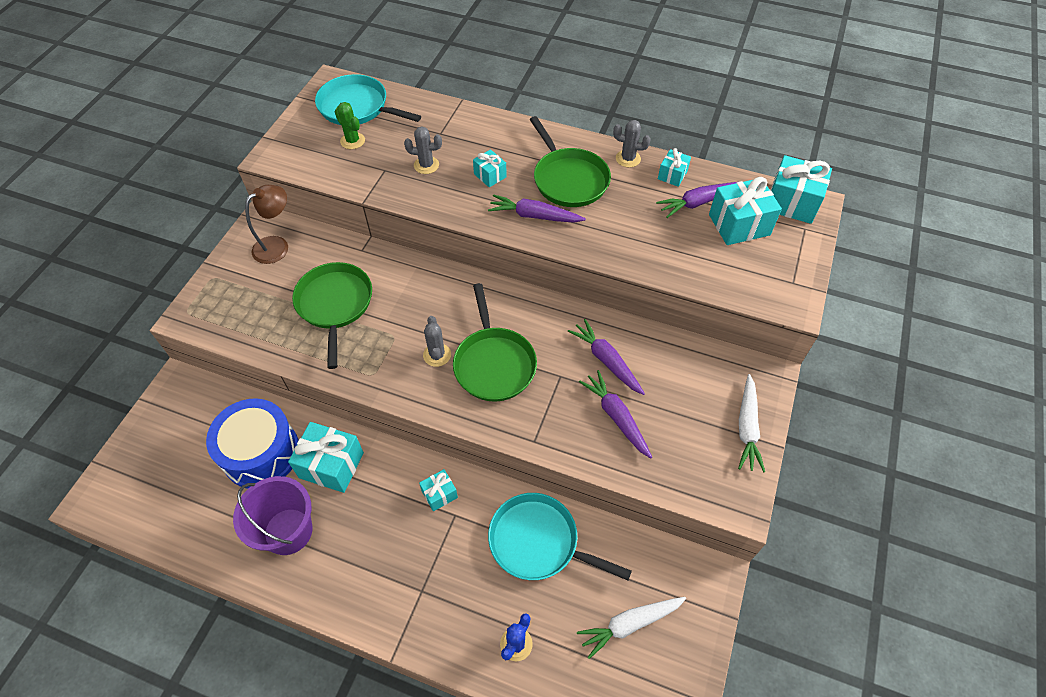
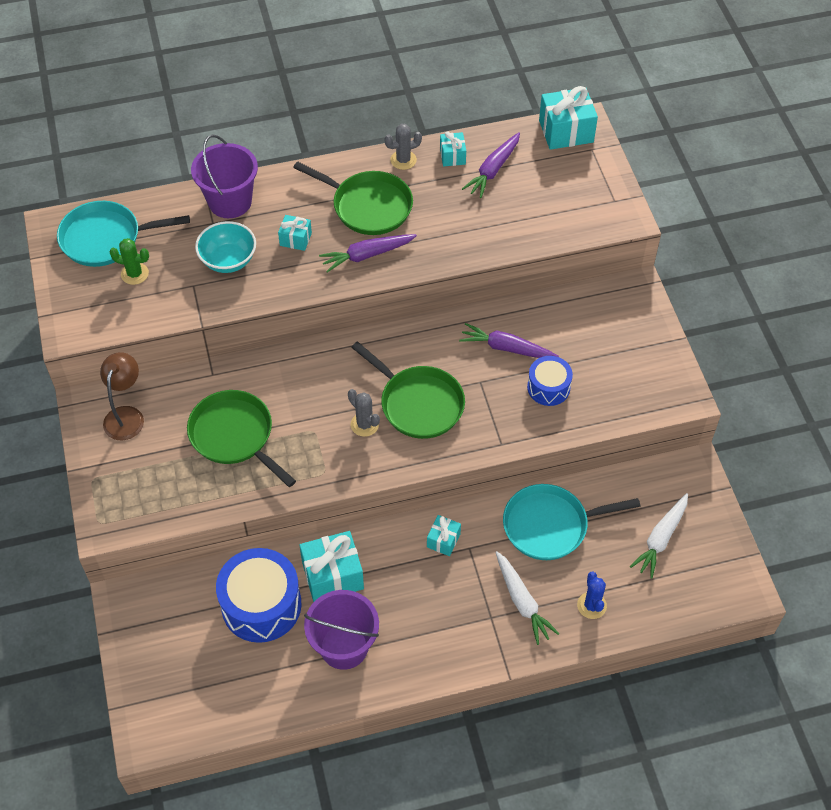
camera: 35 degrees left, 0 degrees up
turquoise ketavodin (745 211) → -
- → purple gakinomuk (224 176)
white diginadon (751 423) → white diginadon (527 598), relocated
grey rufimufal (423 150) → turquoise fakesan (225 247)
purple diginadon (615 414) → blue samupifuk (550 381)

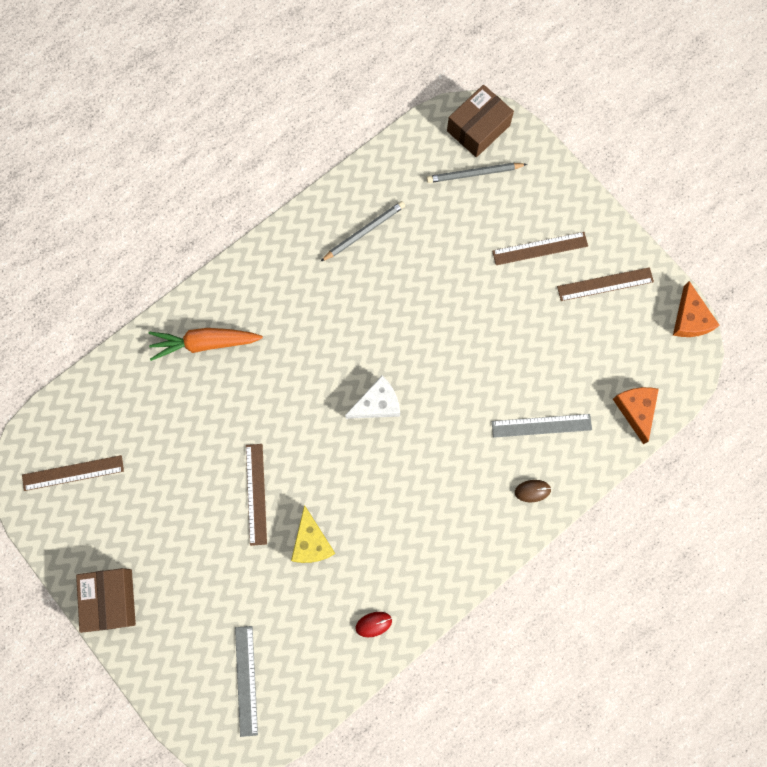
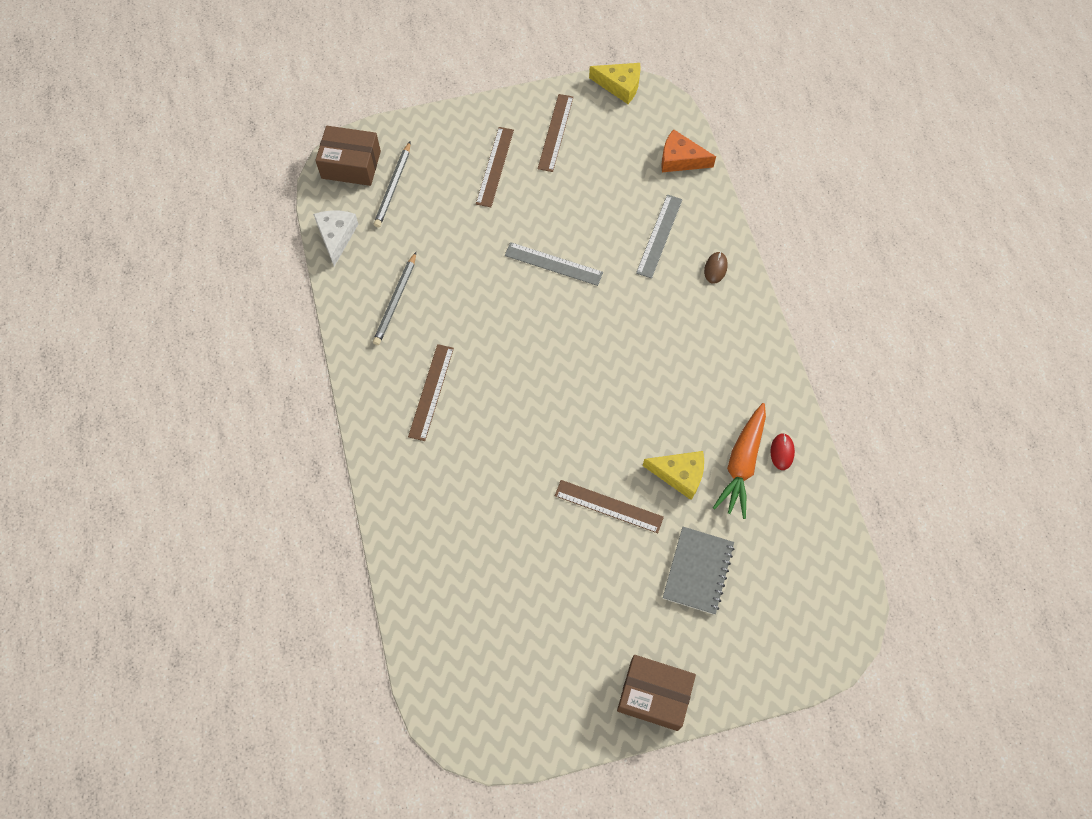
camera: 65 degrees left, 10 degrees down
- → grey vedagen (699 571)
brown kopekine (73 473) → brown kopekine (431 392), relocated
orange diginadon (206 344) → orange diginadon (739 461), relocated
grey kopekine (246 681) → grey kopekine (554 264), relocated
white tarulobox (372 397) → white tarulobox (335 238), relocated
orange tarulobox (696 309) → yellow tarulobox (615 83)
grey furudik (362 231) → grey furudik (394 298), 150 degrees counterclockwise
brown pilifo (480 121) → brown pilifo (348 156), 60 degrees counterclockwise

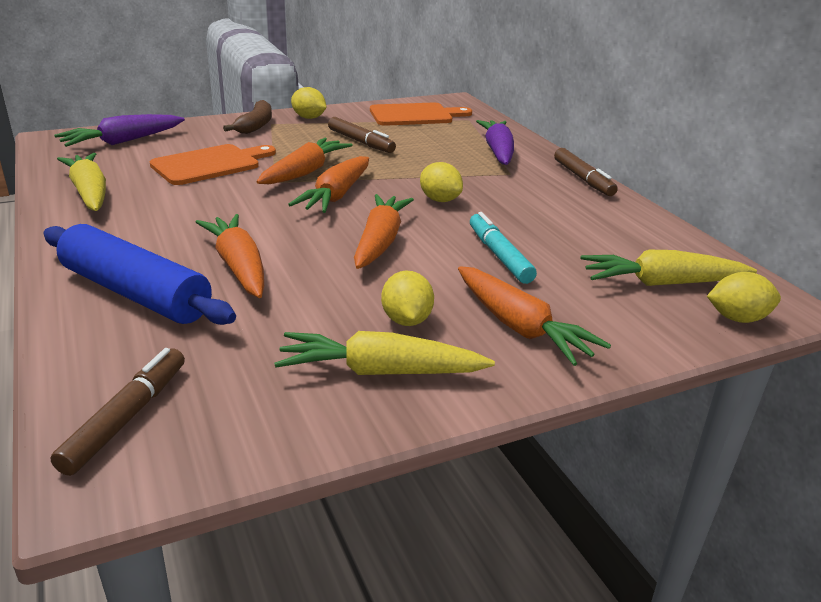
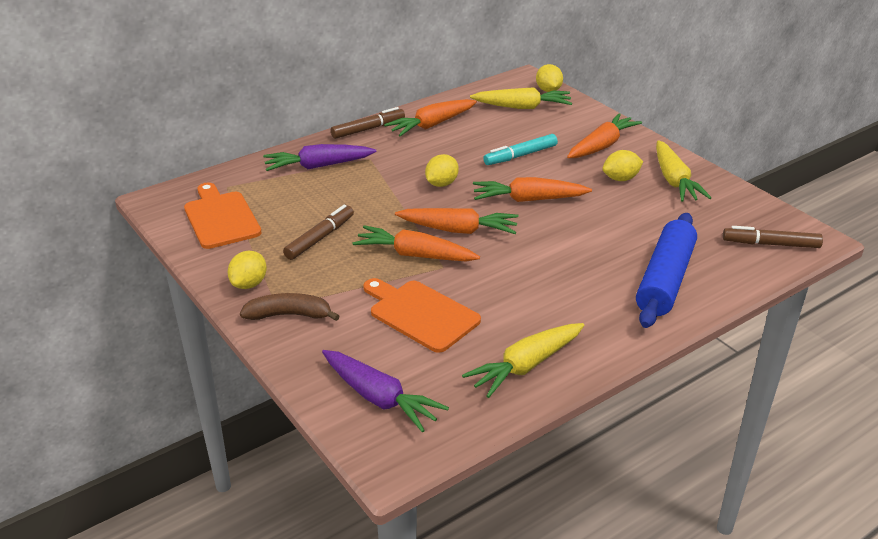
camera: 100 degrees left, 5 degrees up
orange diginadon (230 256) → orange diginadon (430 117), relocated
yellow diginadon (669 268) → yellow diginadon (521 98), 75 degrees counterclockwise

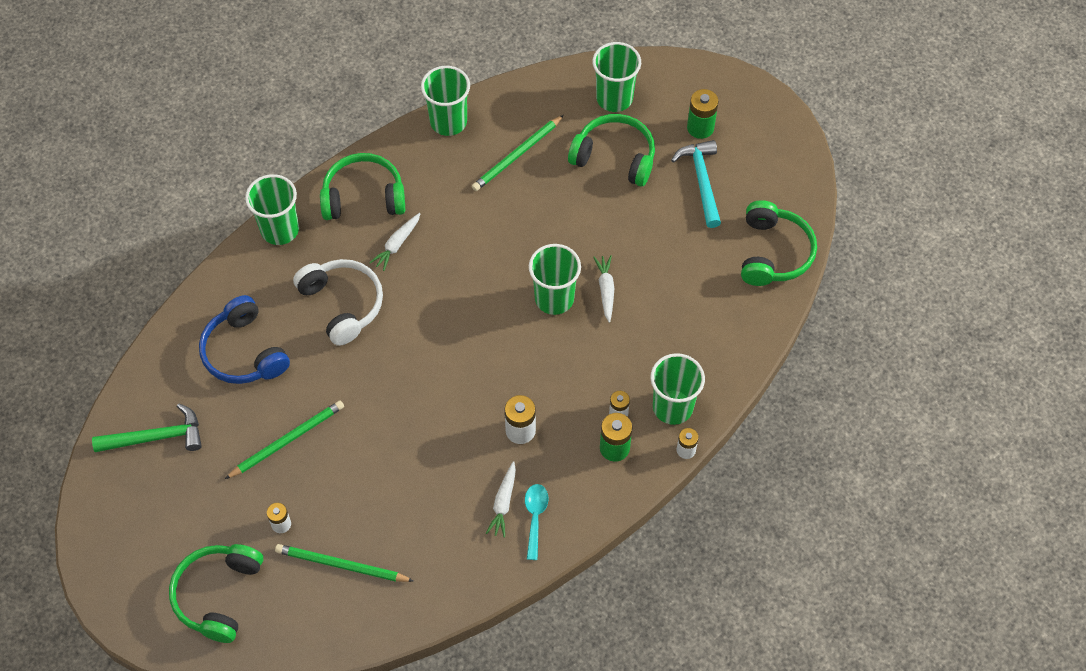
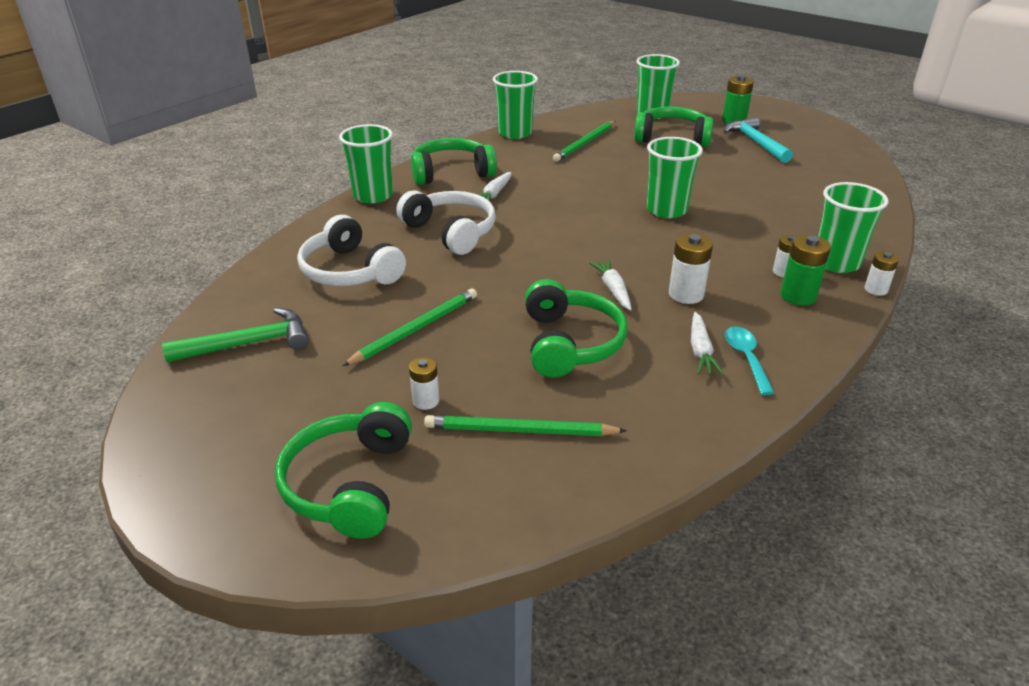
camera: 10 degrees left, 25 degrees down
white diginadon (604 289) → white diginadon (610 285), relocated
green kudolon (779 243) → green kudolon (576 328), relocated
blue kudolon (244 339) → white kudolon (351 250)

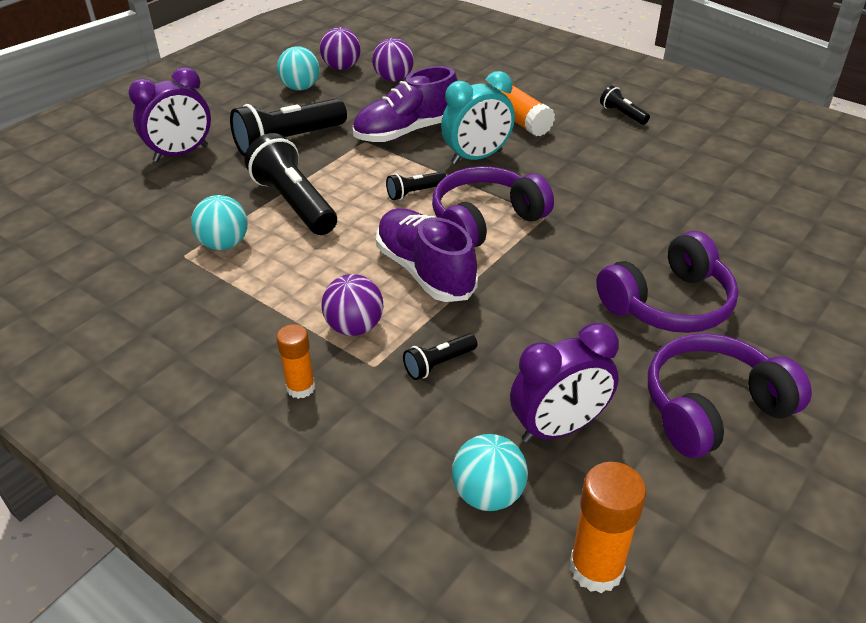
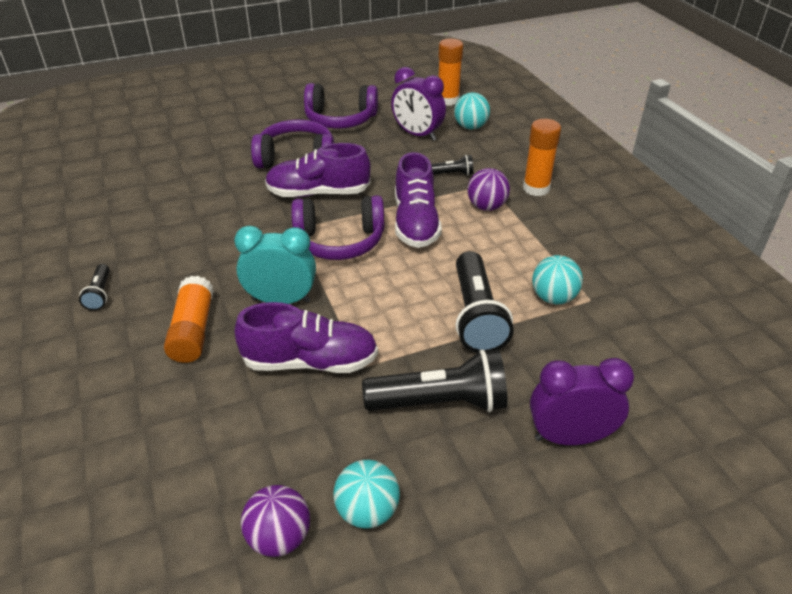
camera: 150 degrees left, 0 degrees up
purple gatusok (393 60) → -
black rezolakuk (416 186) → -
- → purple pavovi (318 170)
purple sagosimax (564 383) → purple sagosimax (418 104), 150 degrees counterclockwise
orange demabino (295 361) → orange demabino (542 157), x1.53

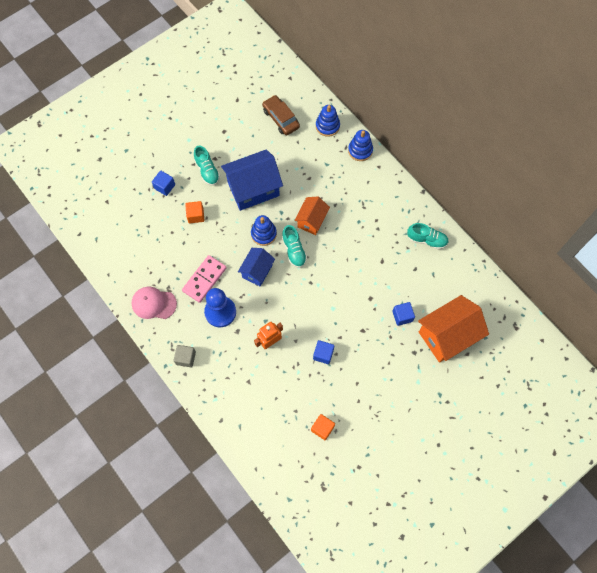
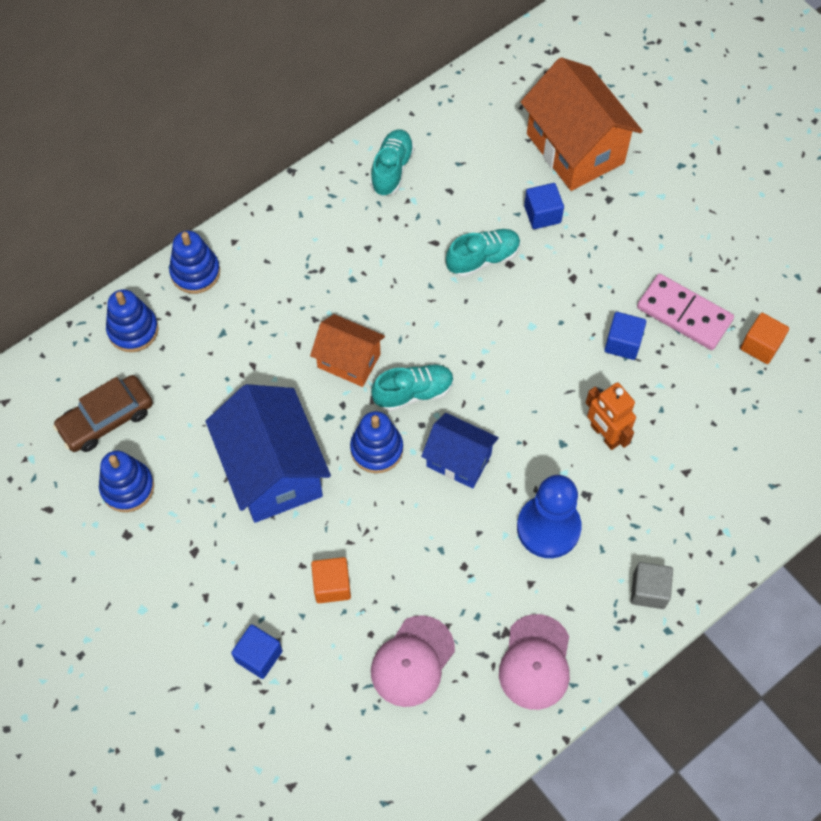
camera: 90 degrees left, 5 degrees down
- → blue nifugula (126 481)
- → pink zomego (413 661)
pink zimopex (204 279) → pink zimopex (685 312), relocated
turquoise pavovi (207 165) → turquoise pavovi (483 253), relocated

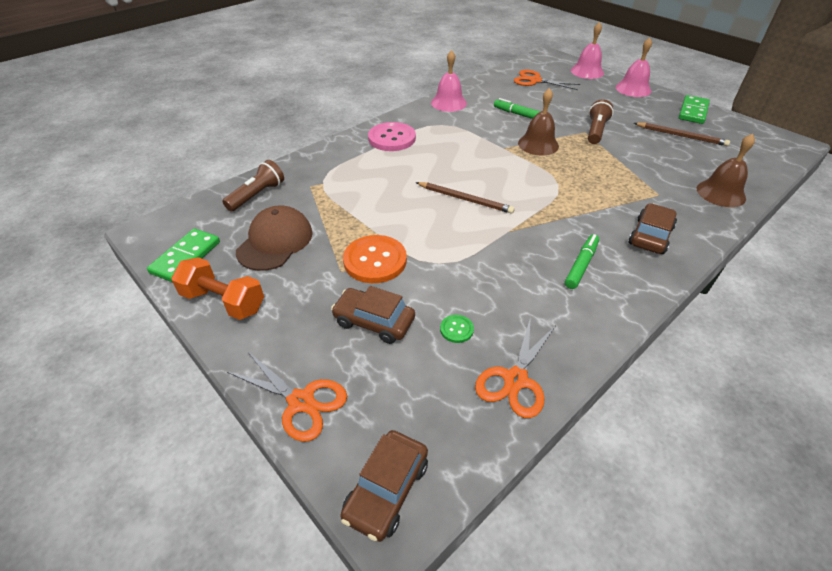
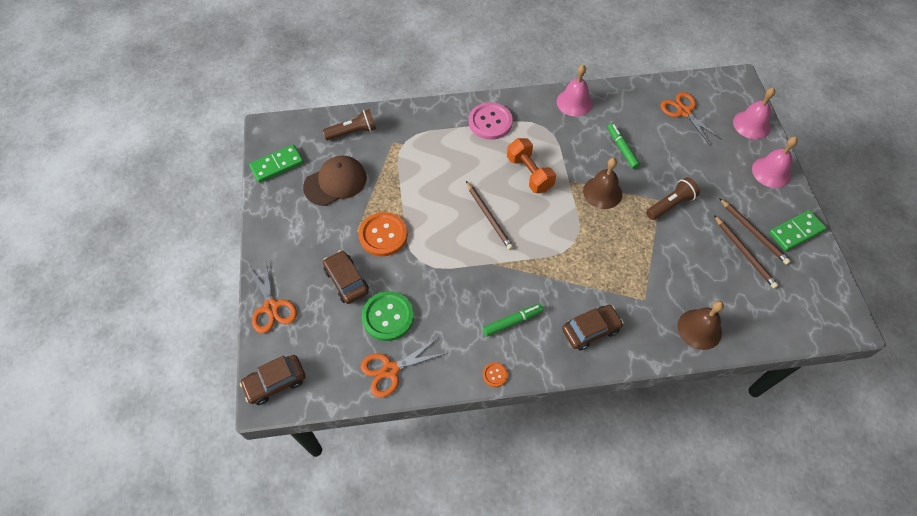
camera: 35 degrees right, 15 degrees up
- → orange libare (495 374)
- → brown furudik (755 231)
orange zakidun (217 288) → orange zakidun (531 165), relocated
green libare (457 329) → green libare (388 316), x2.15

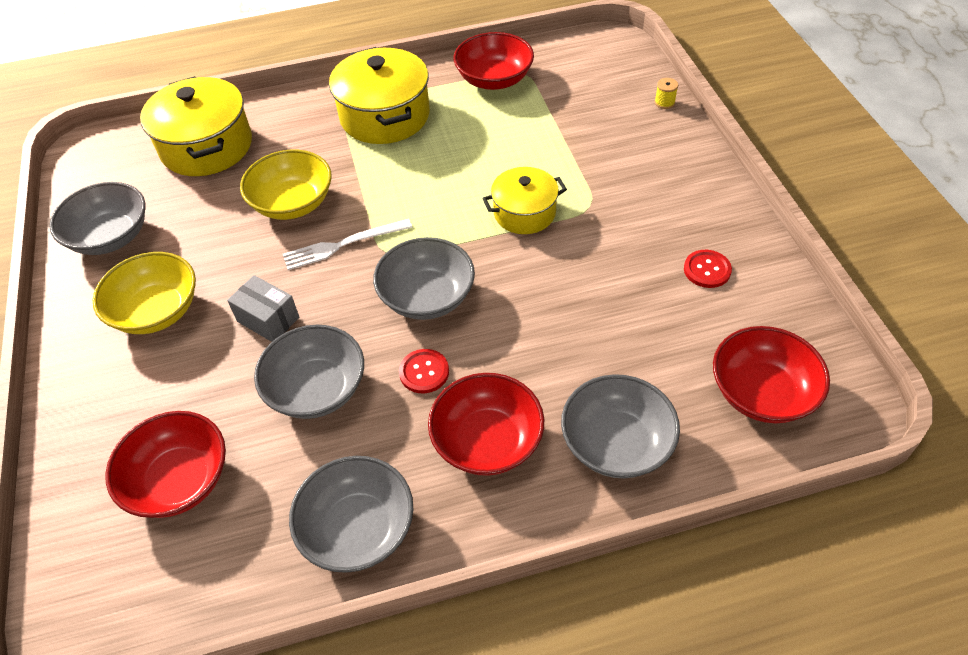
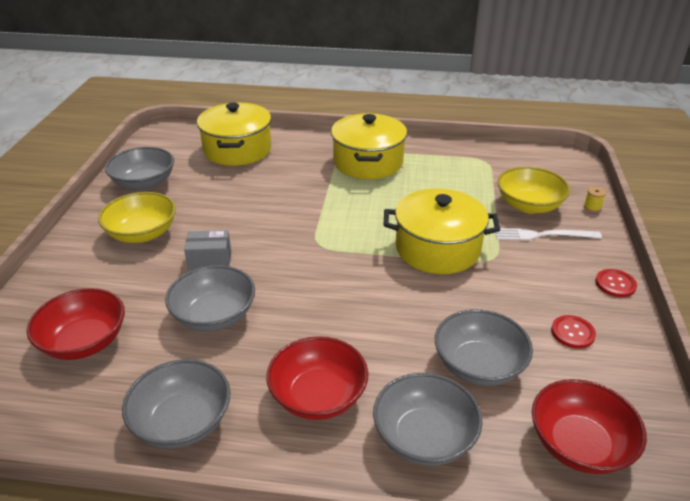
camera: 20 degrees right, 15 degrees down
red fakesan (494 61) → -
yellow fakesan (286 185) → yellow fakesan (533 190), relocated
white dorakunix (348 244) → white dorakunix (548 234), relocated
grey fakesan (424 278) → grey fakesan (484 347), relocated
red libare (424 371) → red libare (616 283), relocated
grey pilifo (263 308) → grey pilifo (207 250), 60 degrees counterclockwise
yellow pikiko (524 200) → yellow pikiko (442 231), x1.63

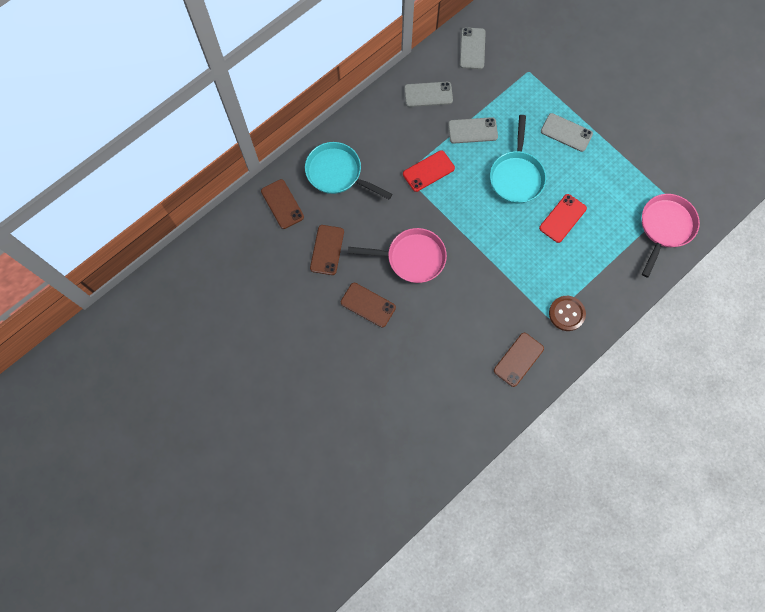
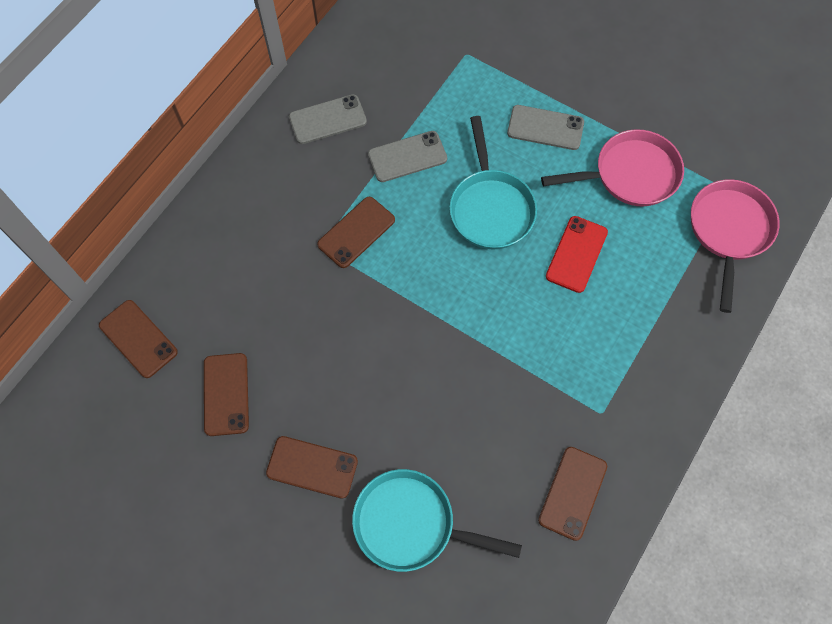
camera: 15 degrees left, 5 degrees down
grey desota (473 48) → -
brown libare (567 313) → -
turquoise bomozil (348 170) → turquoise bomozil (437 520), relocated
pink bomozil (397 255) → pink bomozil (612 168), relocated
red desota (429 171) → brown desota (356 232)

